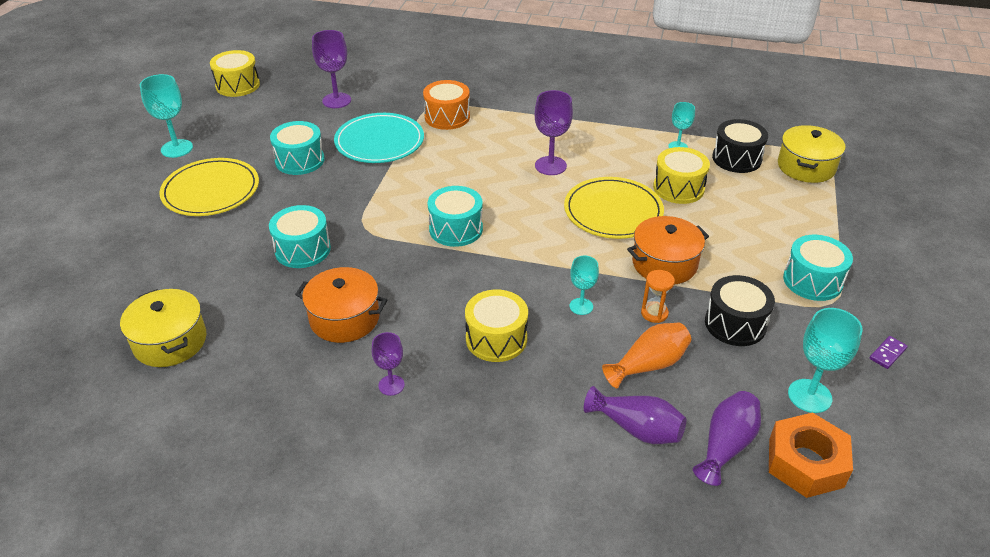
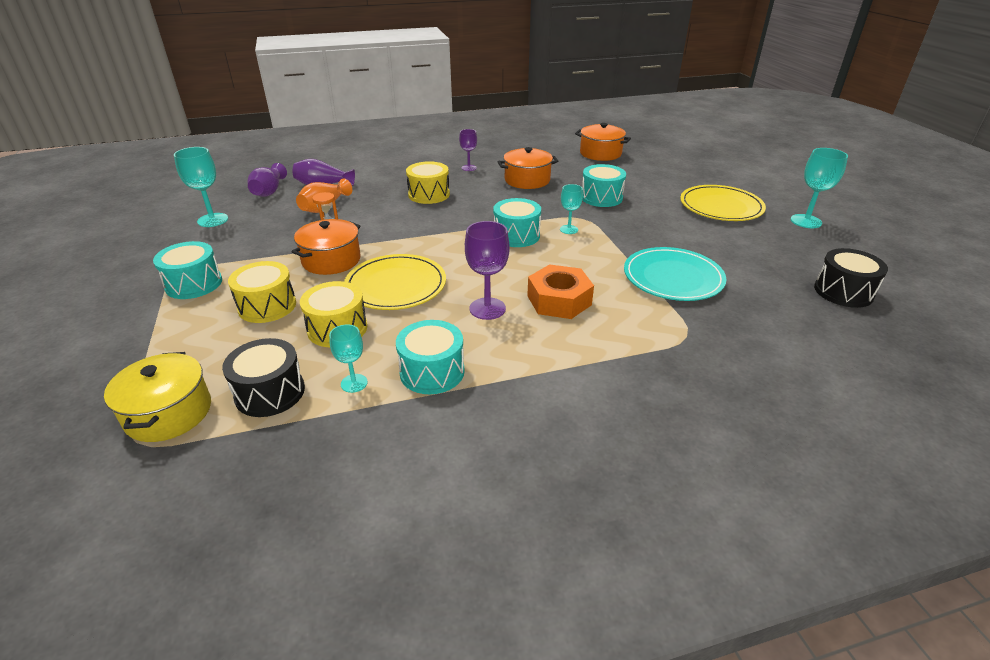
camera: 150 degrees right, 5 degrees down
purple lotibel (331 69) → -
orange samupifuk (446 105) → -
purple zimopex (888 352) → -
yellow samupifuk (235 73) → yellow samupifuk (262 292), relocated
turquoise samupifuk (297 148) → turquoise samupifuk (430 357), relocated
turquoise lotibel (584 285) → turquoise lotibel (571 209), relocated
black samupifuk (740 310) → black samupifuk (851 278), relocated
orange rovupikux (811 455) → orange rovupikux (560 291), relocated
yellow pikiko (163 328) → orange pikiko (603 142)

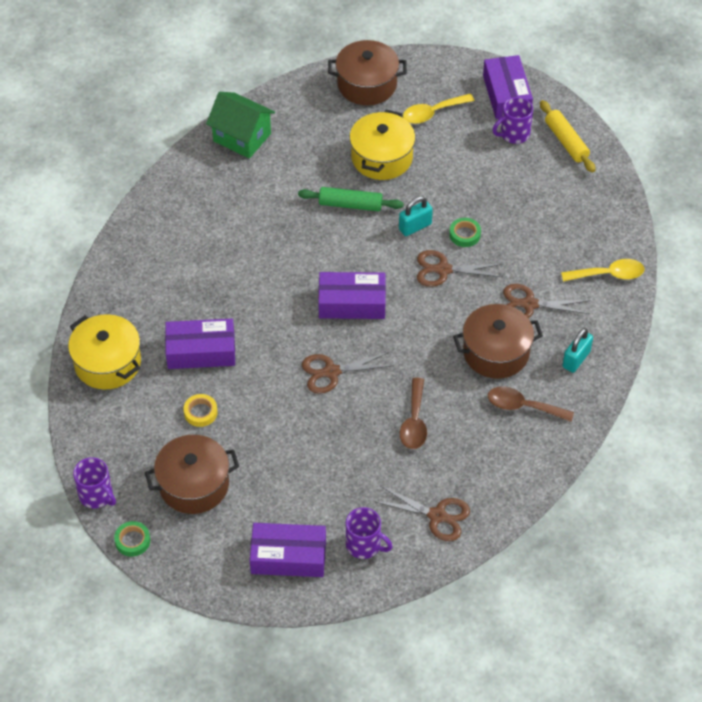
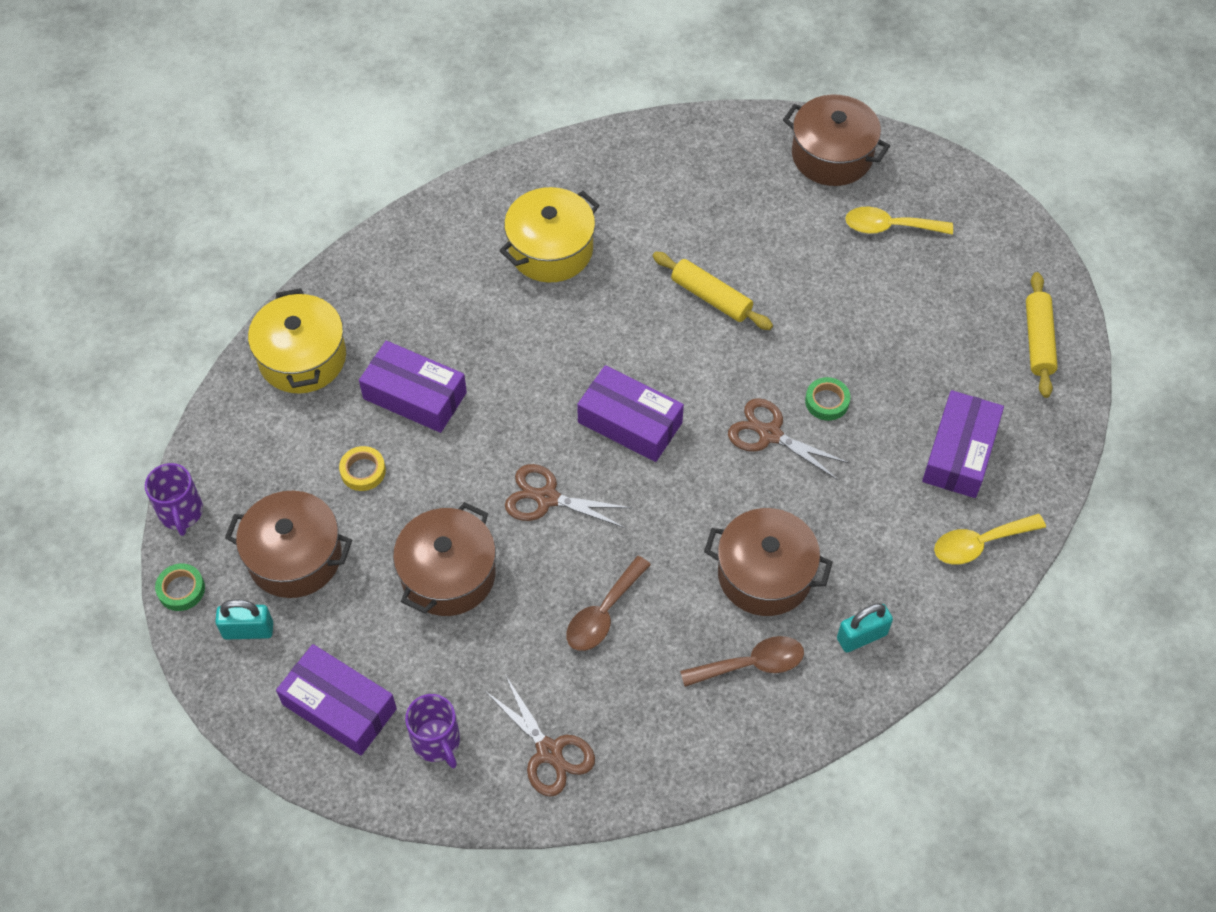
camera: 30 degrees right, 5 degrees up
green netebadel (240 125) → -
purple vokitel (513 120) → -
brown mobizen (546 301) → -
- → brown pikiko (444 559)
yellow pikiko (382 145) → yellow pikiko (549 234), relocated
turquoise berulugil (416 216) → turquoise berulugil (244 619), relocated
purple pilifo (508 87) → purple pilifo (963 444), relocated
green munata (351 199) → yellow munata (713 291)
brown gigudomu (531 404) → brown gigudomu (742 661), 120 degrees clockwise
yellow gigudomu (602 270) → yellow gigudomu (990 539), 135 degrees clockwise

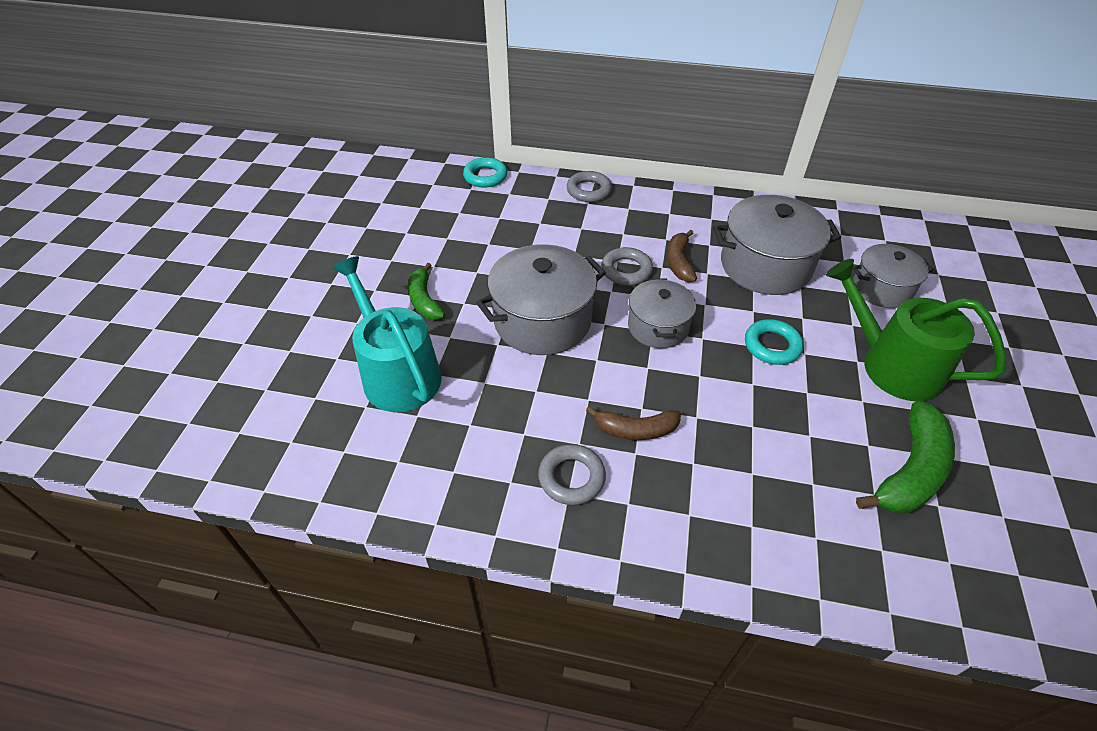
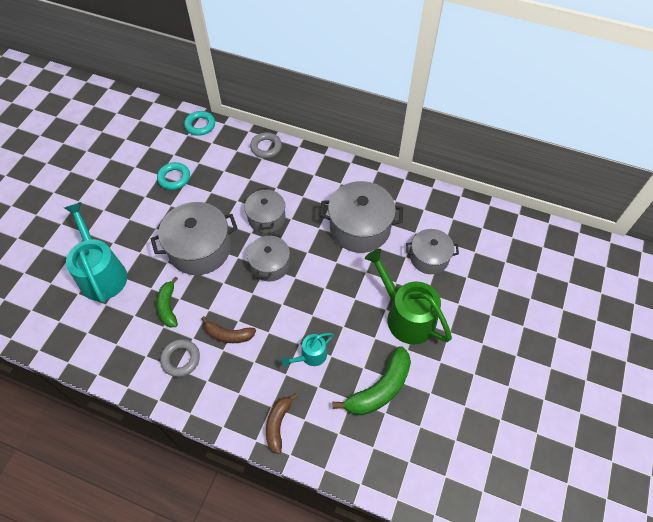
camera: 10 degrees right, 10 degrees up
- → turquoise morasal (308 350)
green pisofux (426 291) → green pisofux (167 302), relocated
brown pisofux (682 256) → brown pisofux (282 423), relocated
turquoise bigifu (774 342) → turquoise bigifu (173 176), relocated
grey bigifu (627 266) → grey pikiko (265 210)

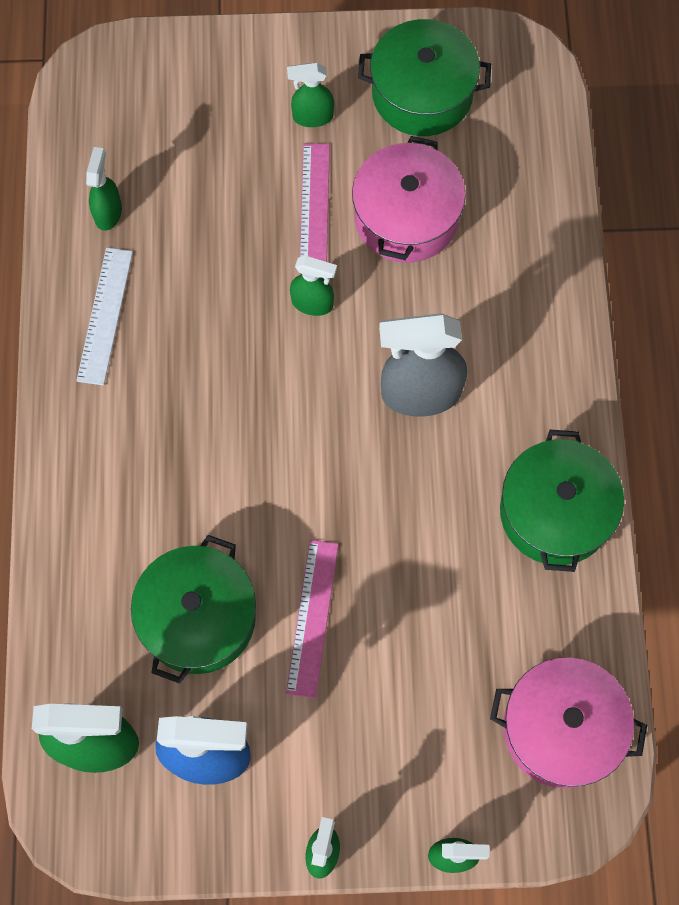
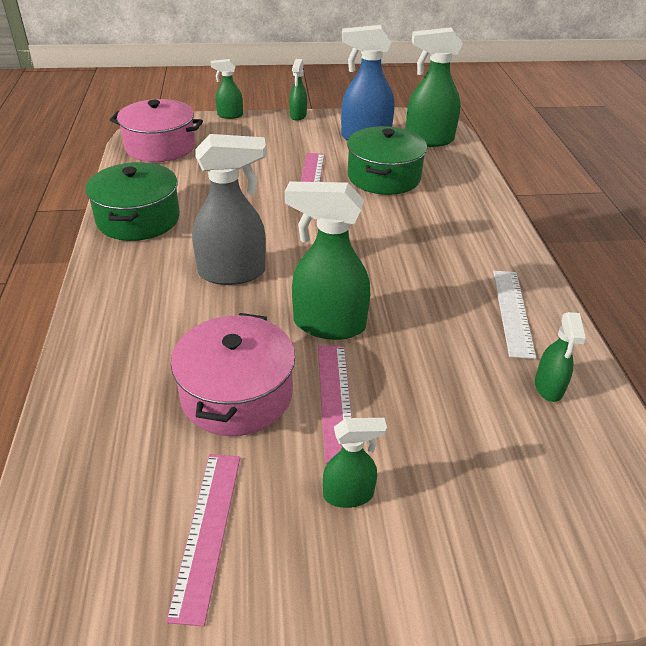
camera: 175 degrees right, 30 degrees down
green pikiko (424 77) → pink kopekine (203 540)
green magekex (313 286) → green magekex (327 260), x1.84

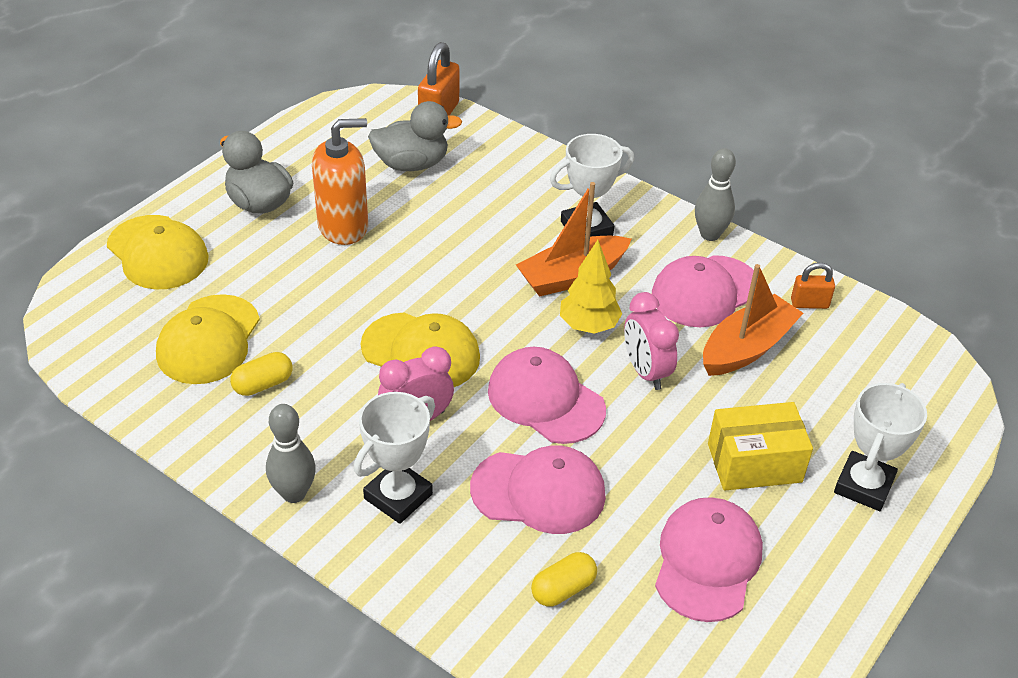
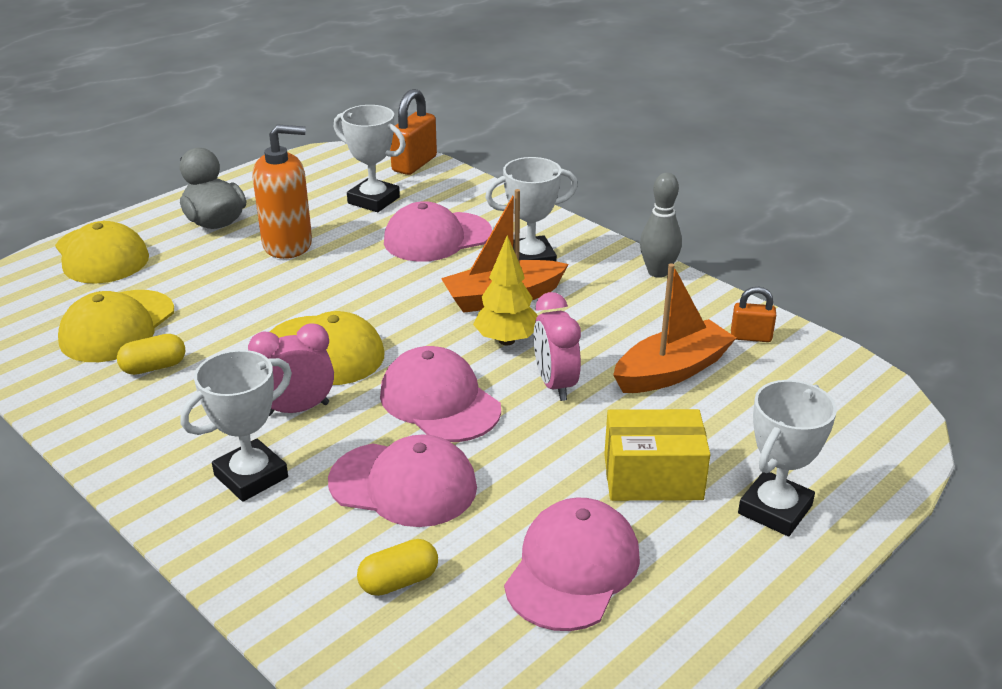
camera: 10 degrees right, 10 degrees down
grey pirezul (291 453) → -
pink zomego (703 291) → pink zomego (438 231), relocated
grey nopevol (415 136) → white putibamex (370 158)

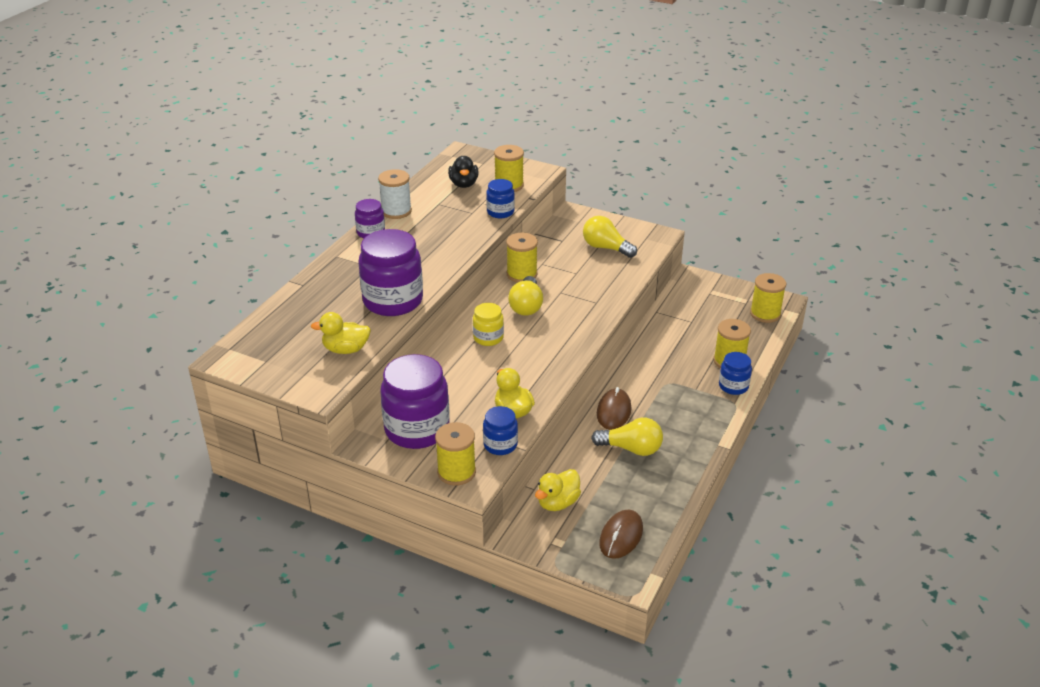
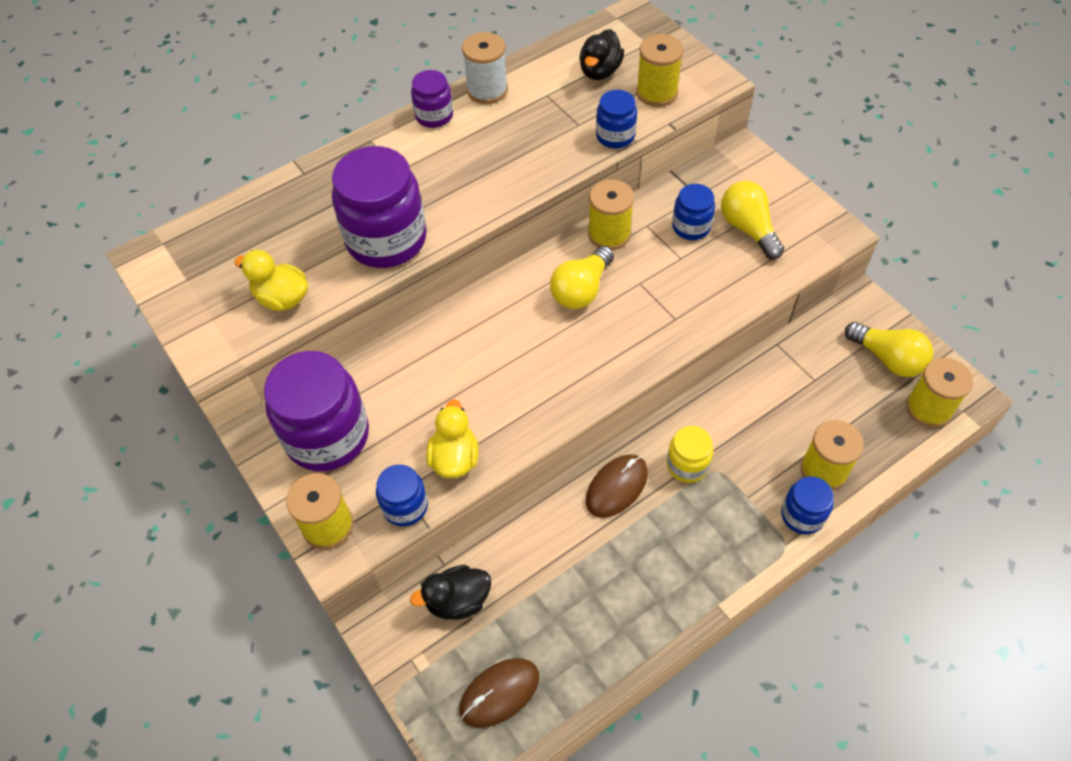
camera: 30 degrees right, 20 degrees up
- → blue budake (693 212)
yellow budake (488 324) → yellow budake (690 454), relocated
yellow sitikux (627 437) → yellow sitikux (889 349), relocated
yellow nopevol (558 490) → black nopevol (450 592)

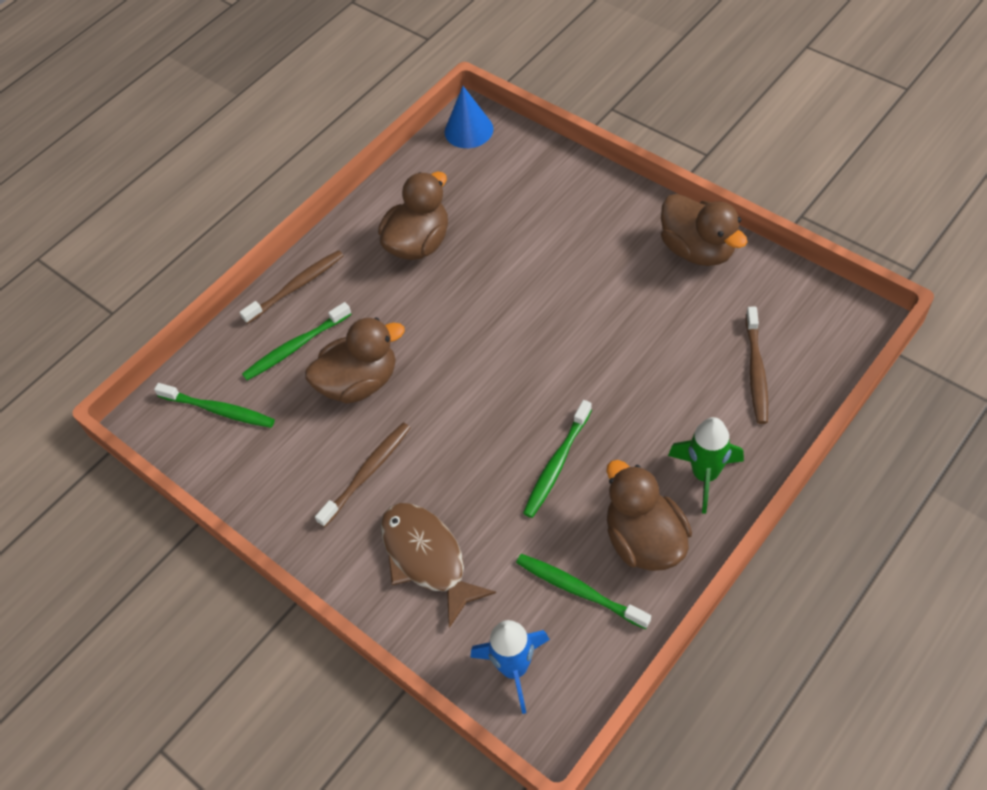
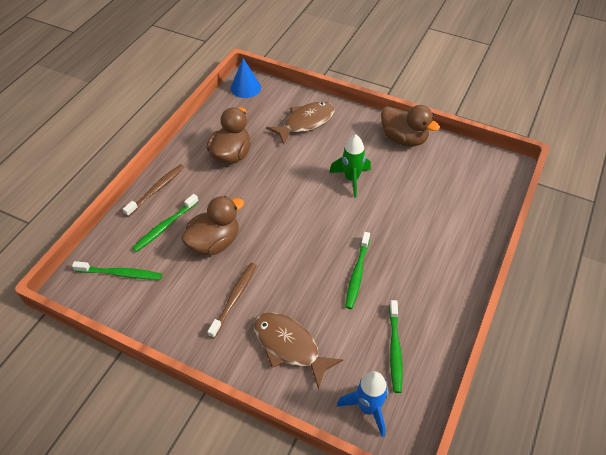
camera: 20 degrees left, 5 degrees down
brown nopevol (649 515) → -
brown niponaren (757 365) → -
- → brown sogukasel (300 123)
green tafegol (706 465) → green tafegol (350 166), relocated
green niponaren (583 591) → green niponaren (396 346), 105 degrees counterclockwise

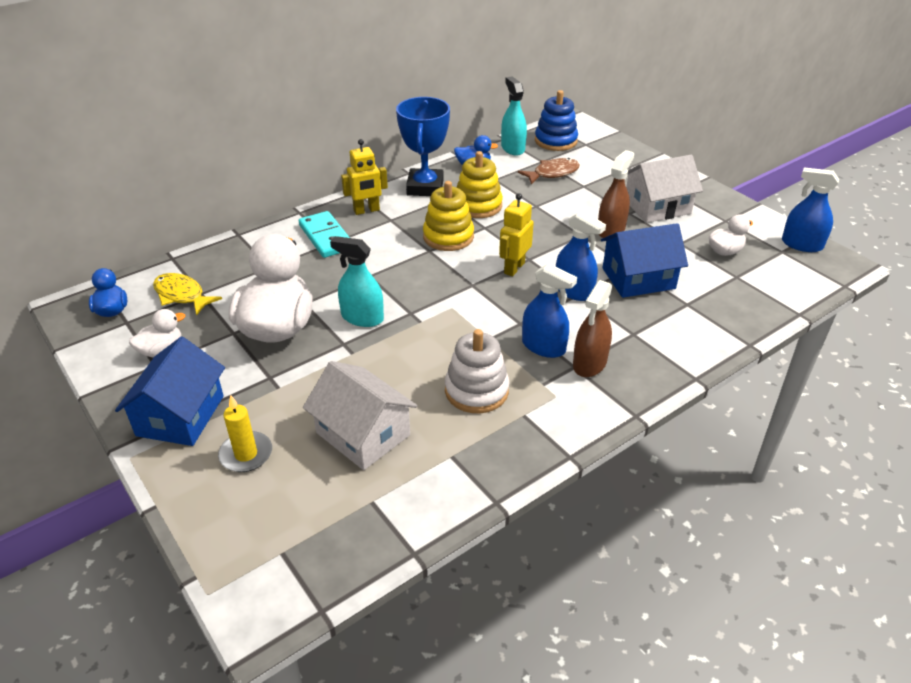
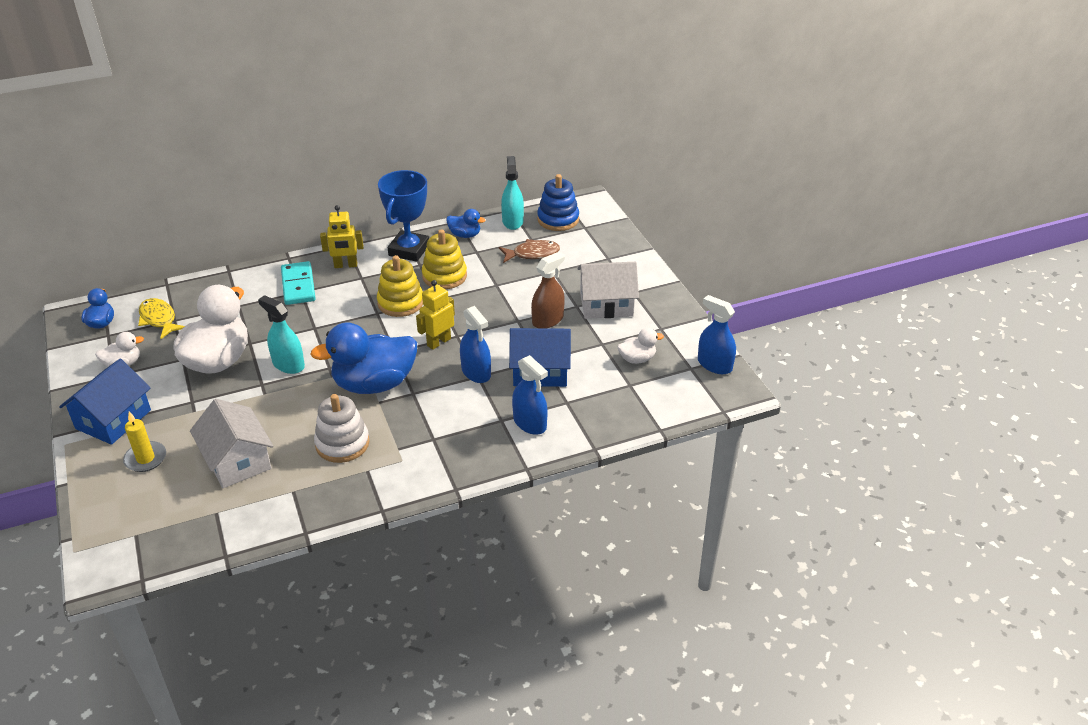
camera: 15 degrees right, 0 degrees up
brown magekex (592 328) → -
- → blue nopevol (363 358)
blue magekex (549 311) → blue magekex (530 395), relocated

